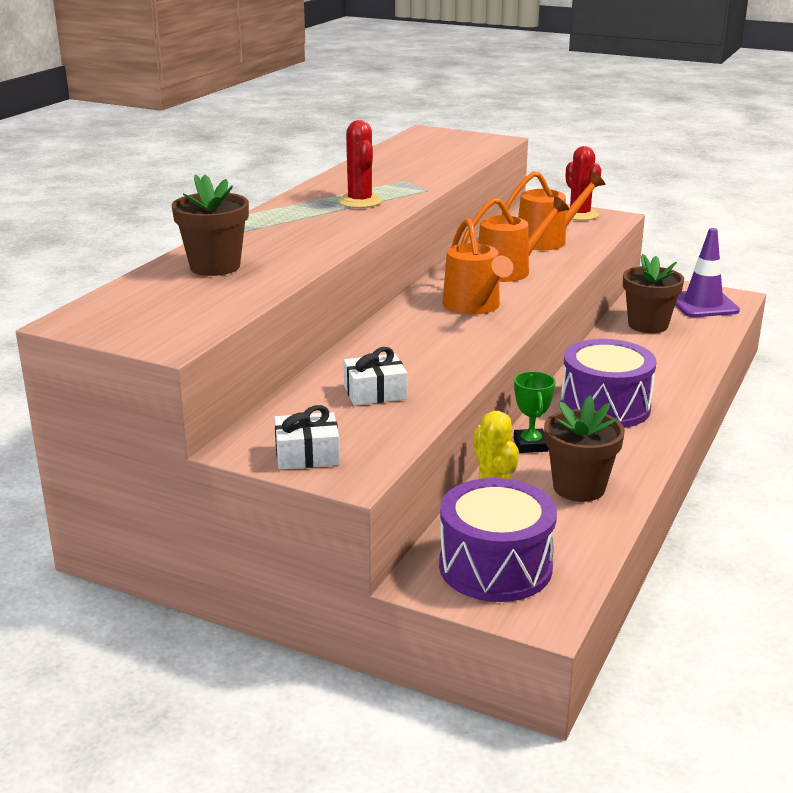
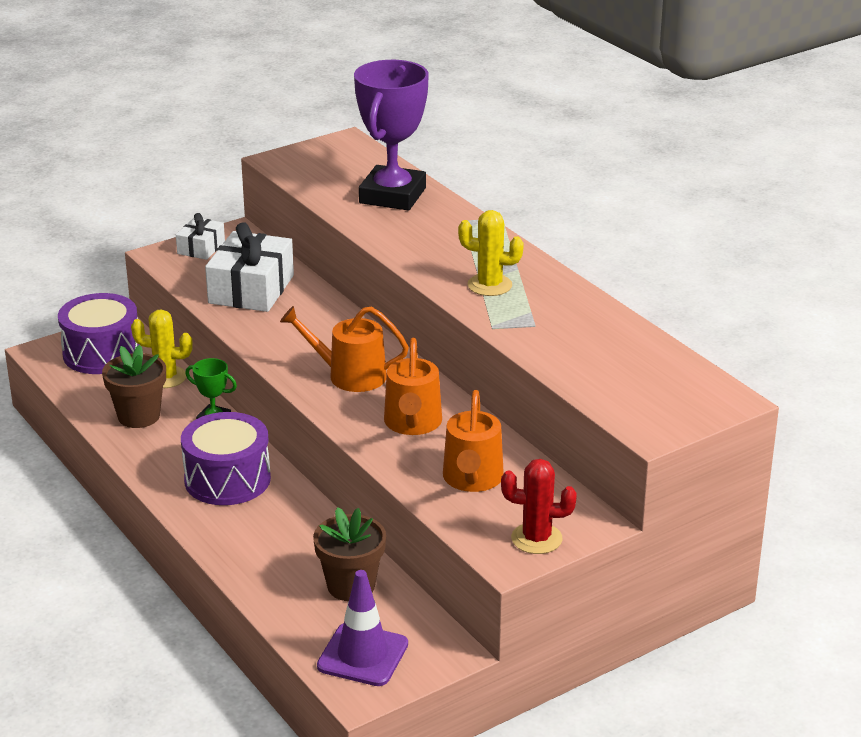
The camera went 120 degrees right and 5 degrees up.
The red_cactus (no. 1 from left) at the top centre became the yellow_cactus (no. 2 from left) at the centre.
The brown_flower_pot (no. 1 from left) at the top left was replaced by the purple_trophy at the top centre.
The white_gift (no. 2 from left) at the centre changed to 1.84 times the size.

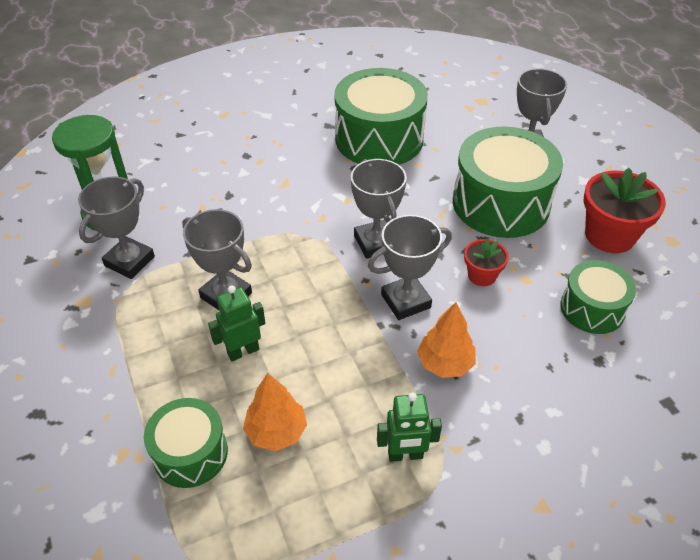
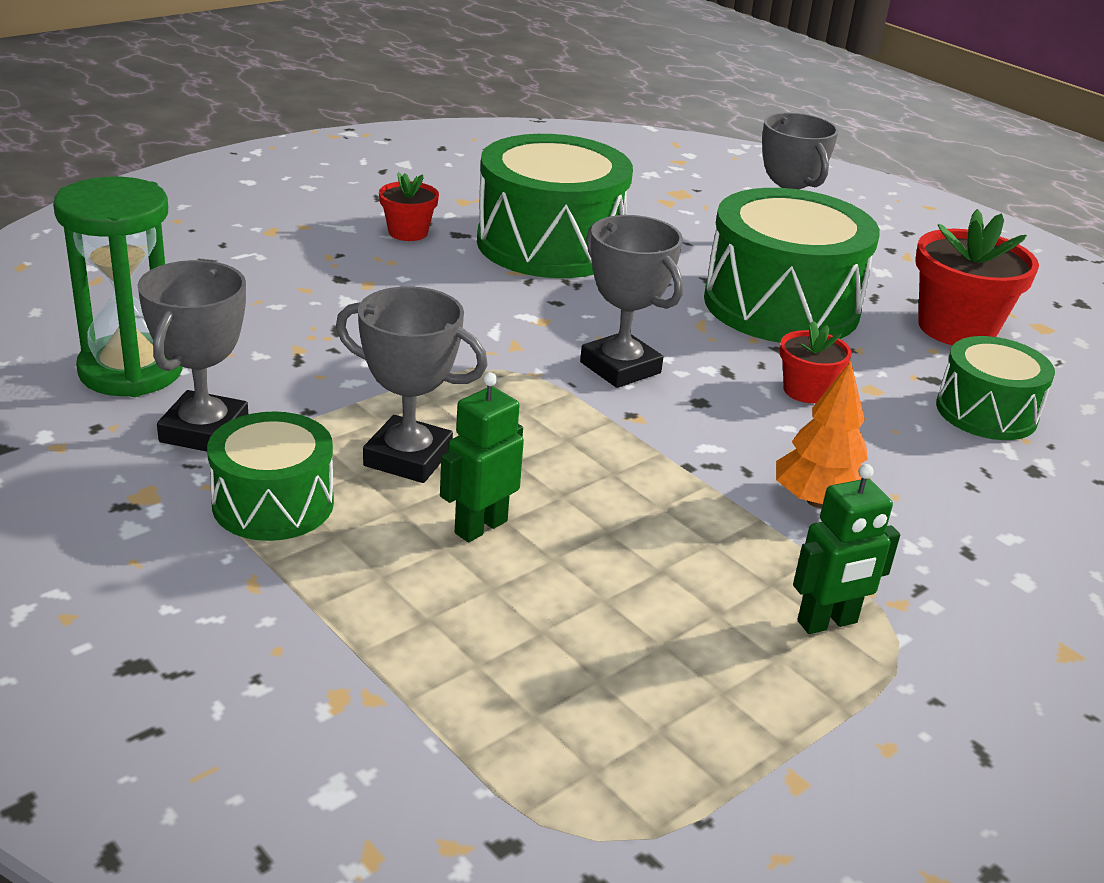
The camera went 20 degrees left and 15 degrees down.
The grey_trophy (no. 4 from left) at the centre disappeared.
The orange_tree (no. 1 from left) at the bottom centre disappeared.
The green_drum (no. 1 from left) moved from the bottom left to the middle left.
The red_flower_pot (no. 1 from left) at the top centre appeared.

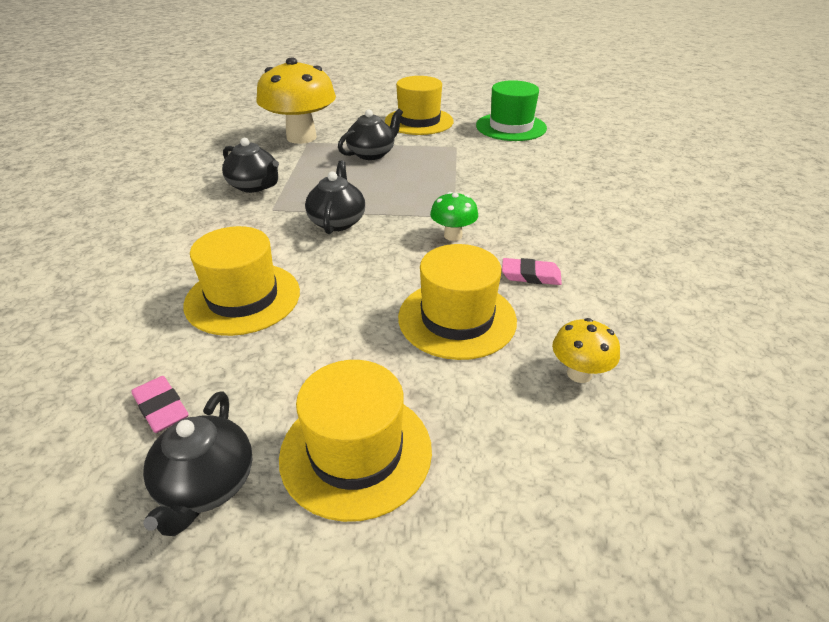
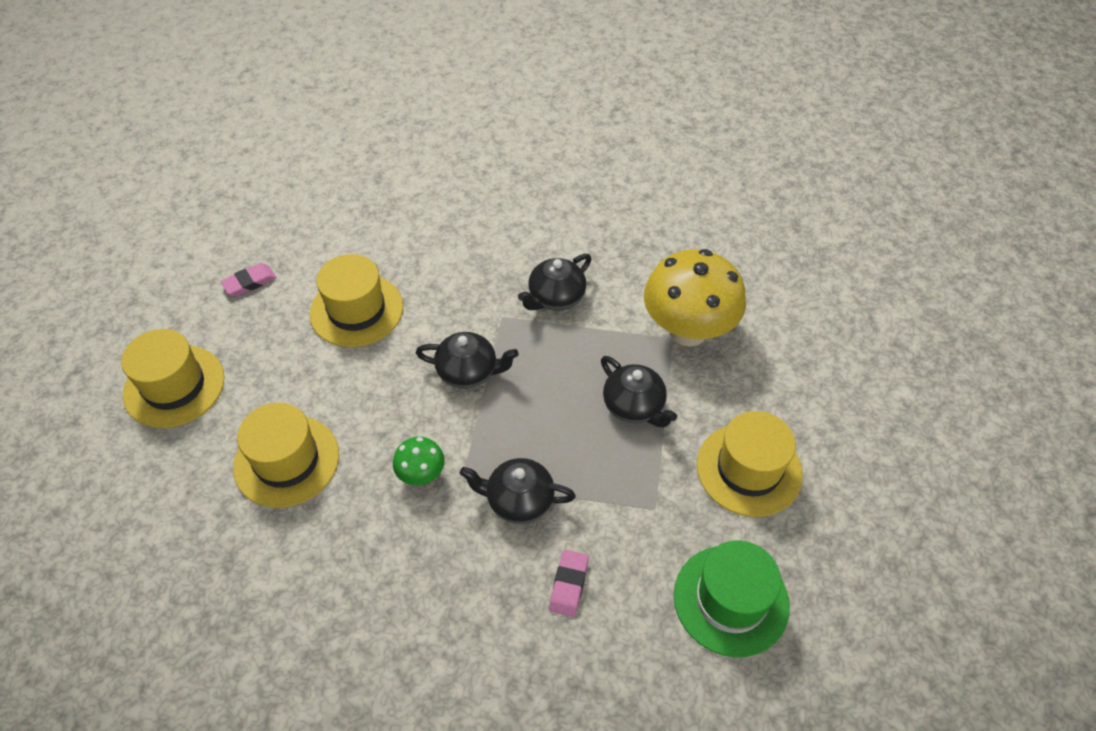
The camera went 95 degrees right and 15 degrees up.
The pink_eraser (no. 2 from left) moved from the centre to the bottom centre.
The yellow_mushroom (no. 2 from left) at the middle right disappeared.
The black_teapot (no. 1 from left in the first image) moved from the bottom left to the bottom centre.

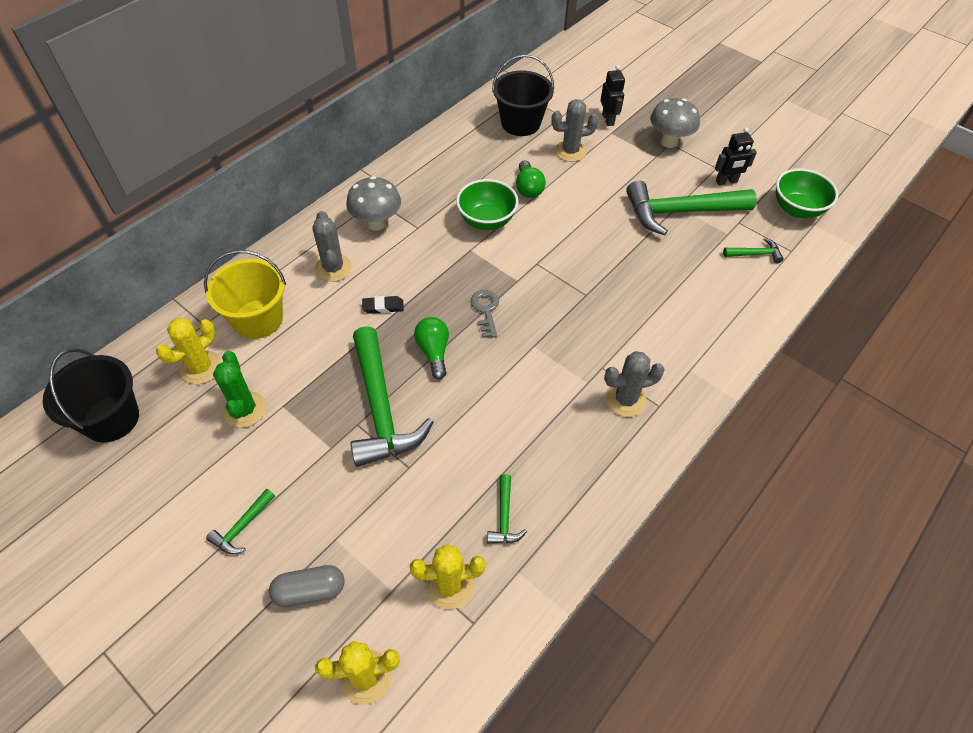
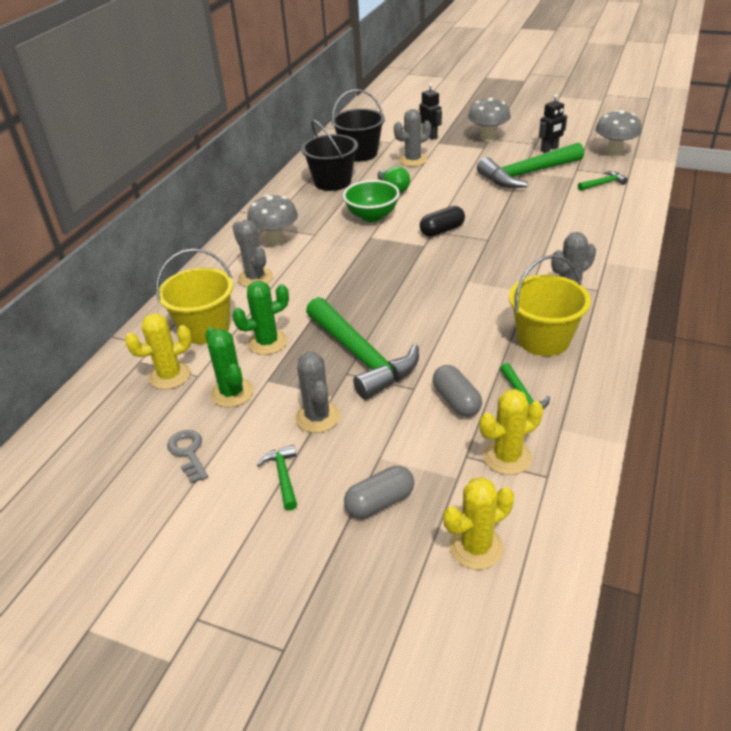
The camera went 15 degrees left and 15 degrees down.
The green_bowl (no. 2 from left) at the top right was replaced by the grey_mushroom (no. 3 from left) at the top right.
The grey_key moved from the centre to the middle left.
The black_eraser at the centre disappeared.
The green_light_bulb (no. 1 from left) at the centre disappeared.
The yellow_cactus (no. 1 from left) at the middle left turned 45 degrees clockwise.
The black_bucket (no. 1 from left) moved from the middle left to the top centre.
The green_hammer (no. 1 from left) at the bottom left turned 150 degrees clockwise.
The black_capsule at the top centre appeared.
The yellow_bucket (no. 2 from left) at the middle right appeared.
The green_cactus (no. 2 from left) at the centre appeared.
The grey_cactus (no. 2 from left) at the centre appeared.
The grey_capsule (no. 2 from left) at the centre appeared.

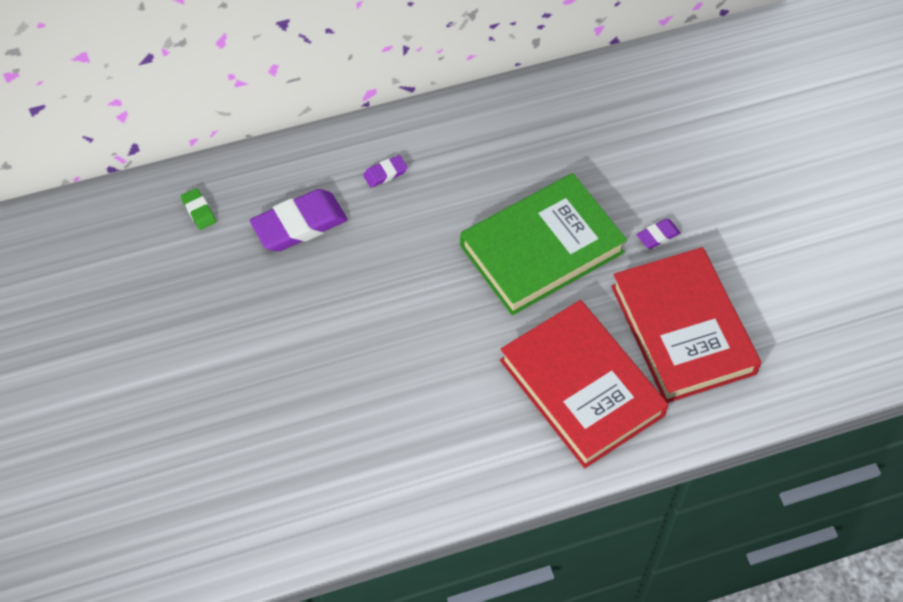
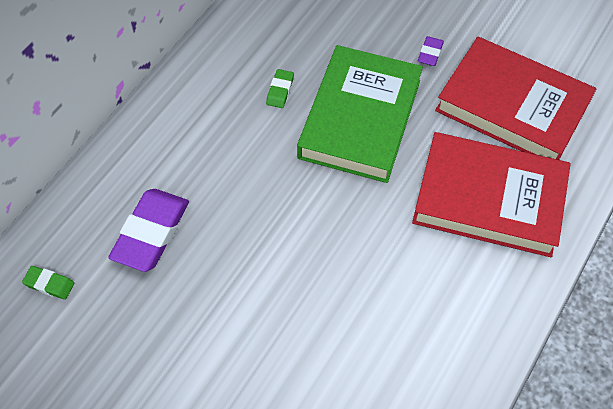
The camera went 40 degrees left and 0 degrees up.
The purple_eraser (no. 2 from left) at the top centre disappeared.
The green_eraser (no. 2 from left) at the top centre appeared.

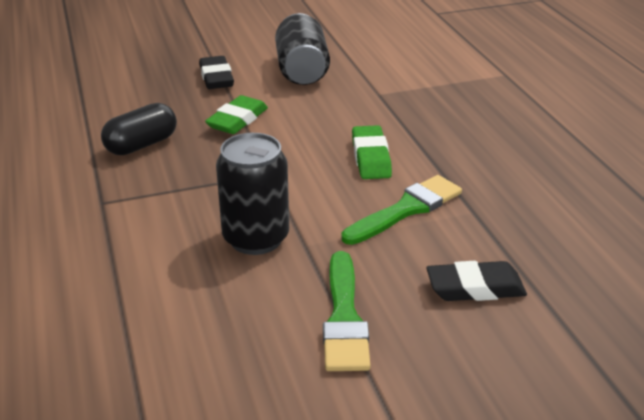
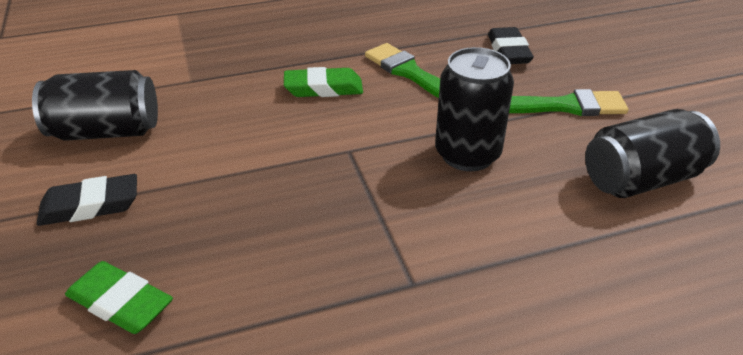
The camera went 90 degrees left and 5 degrees up.
The green_eraser (no. 1 from left) moved from the top centre to the bottom left.
The black_capsule at the top left disappeared.
The black_can (no. 3 from left) at the middle right appeared.

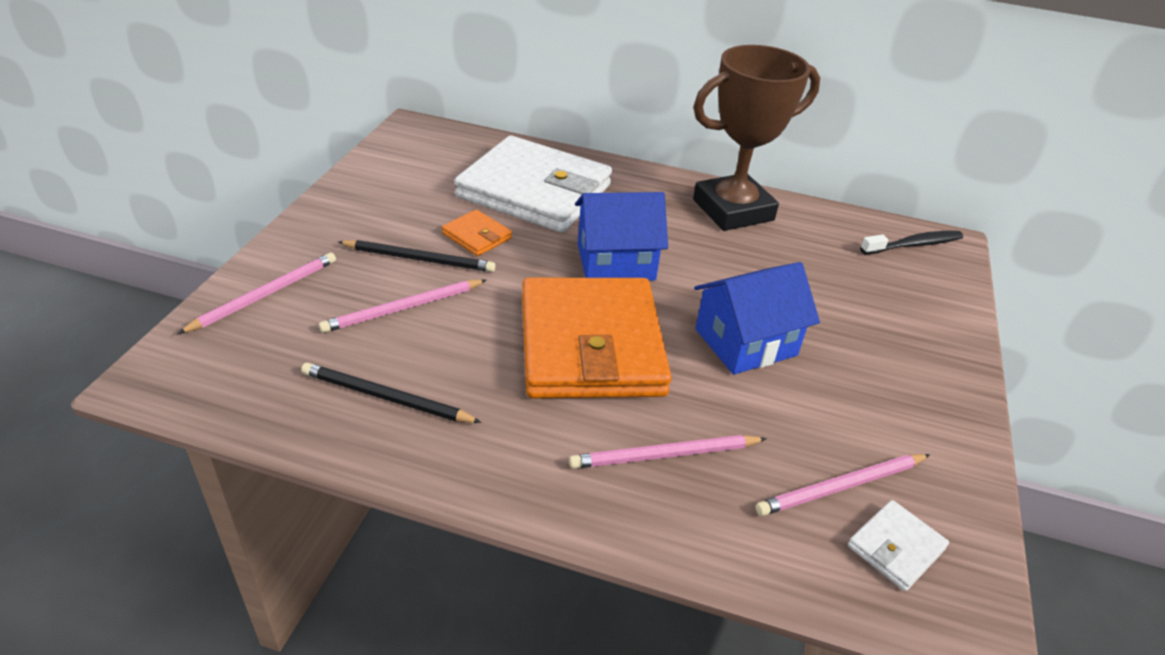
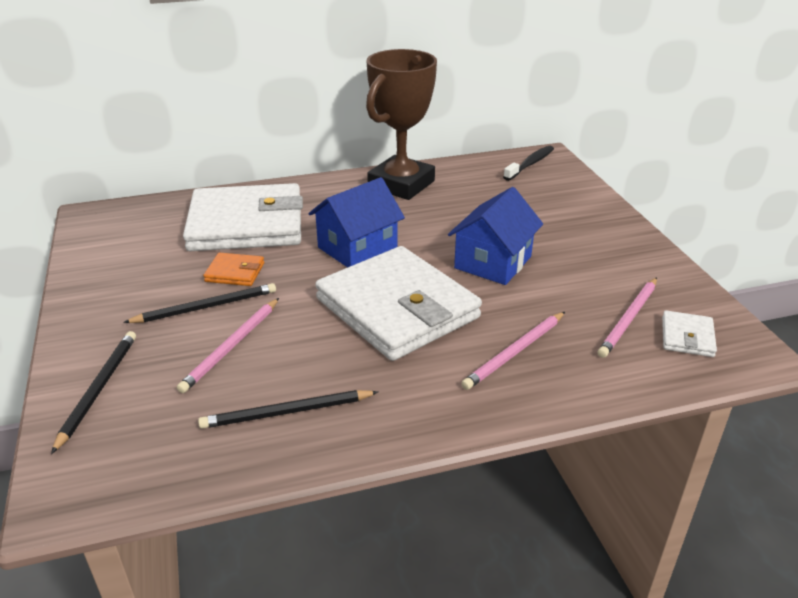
The camera went 30 degrees left and 5 degrees down.
The pink_pencil (no. 1 from left) at the middle left became the black_pencil (no. 1 from left) at the middle left.
The orange_wallet (no. 2 from left) at the centre became the white_wallet (no. 2 from left) at the centre.

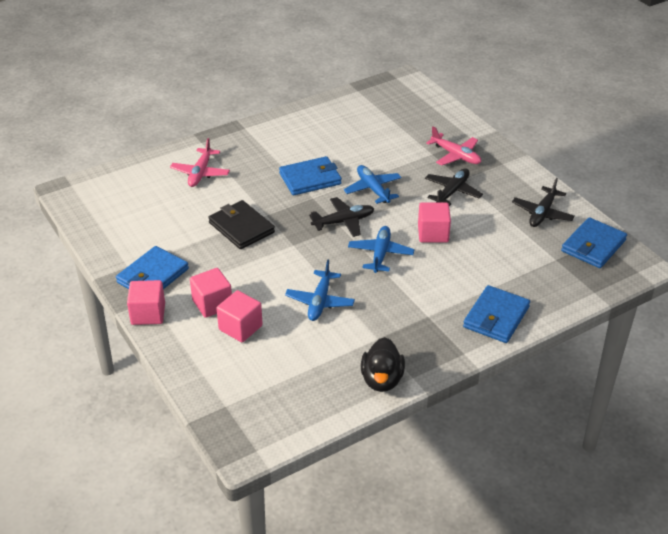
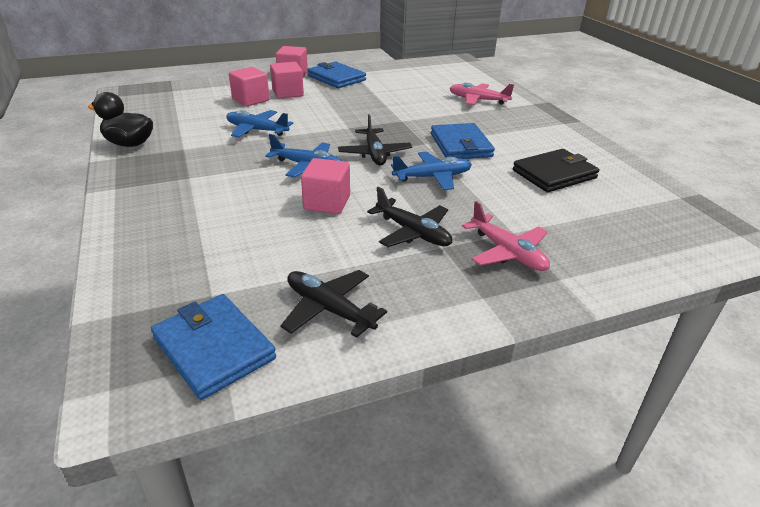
The camera went 100 degrees right and 5 degrees down.
The pink_plane (no. 2 from left) at the top right turned 90 degrees counterclockwise.
The black_wallet moved from the centre to the middle right.
The blue_wallet (no. 3 from left) at the middle right disappeared.

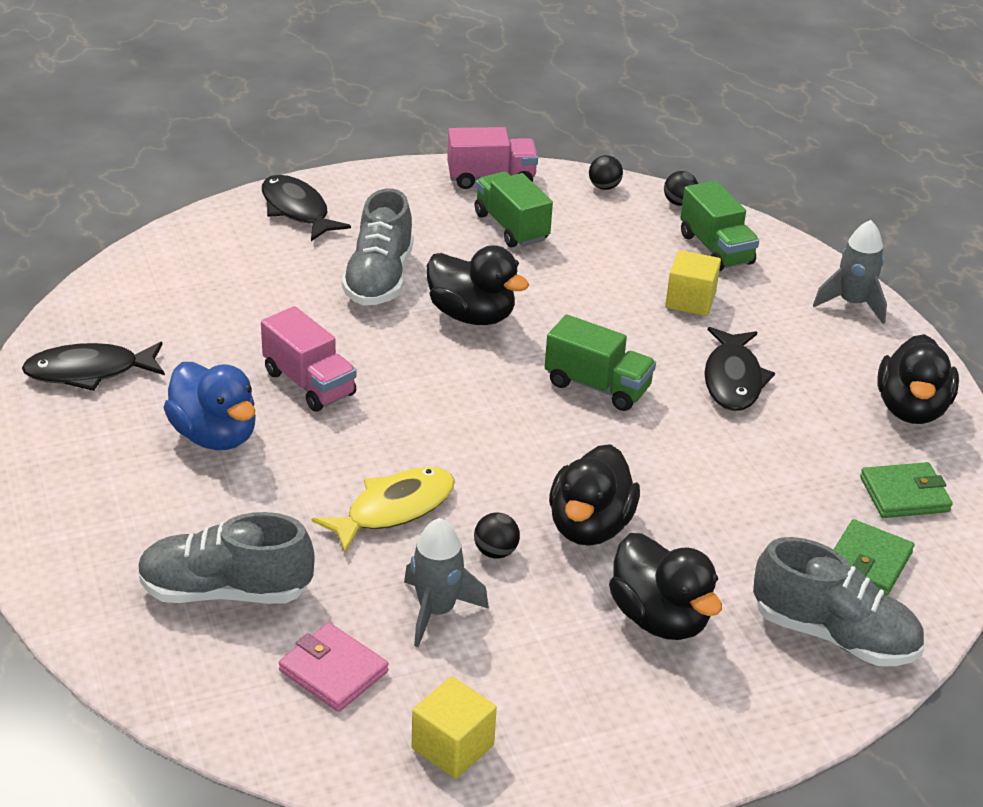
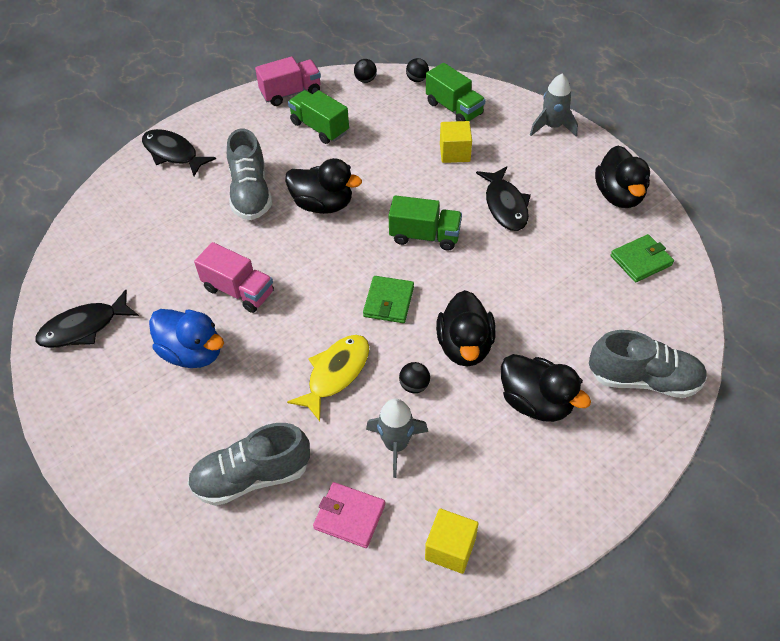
The camera went 15 degrees left and 15 degrees up.
The green_wallet (no. 1 from left) moved from the bottom right to the centre.

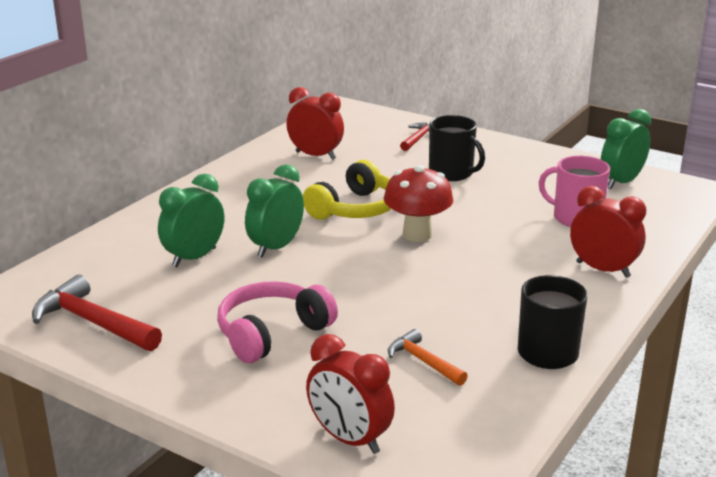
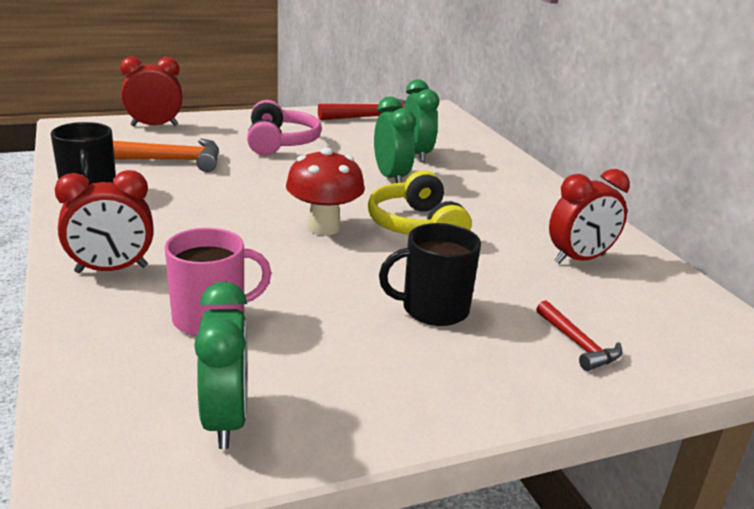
The camera went 125 degrees right and 0 degrees up.
The orange_hammer at the bottom centre changed to 1.71 times the size.

